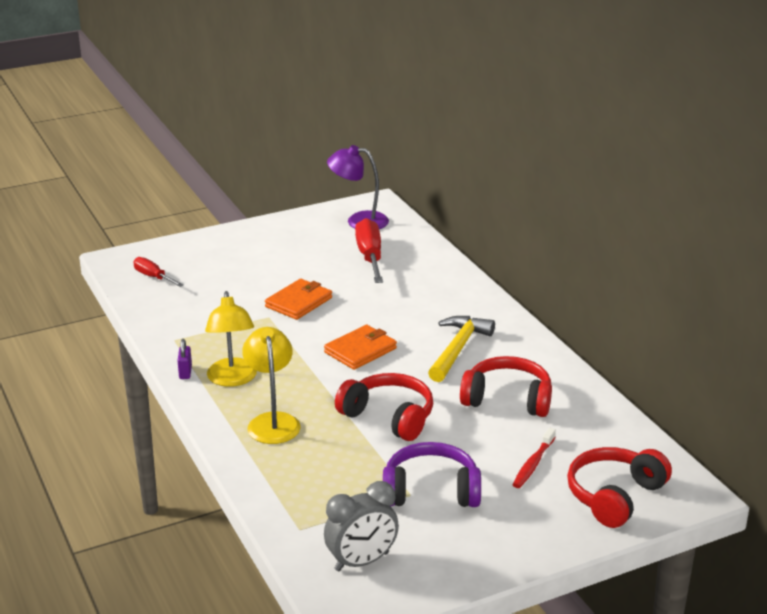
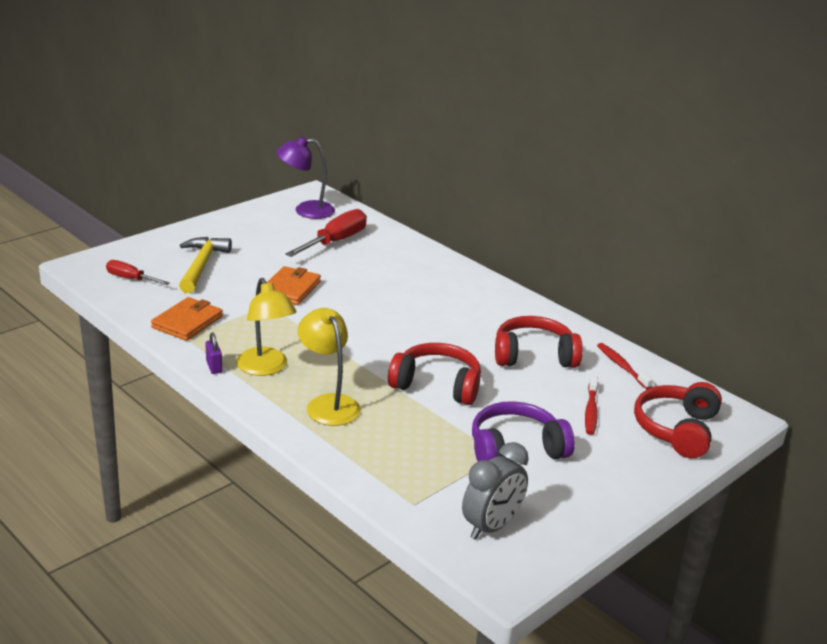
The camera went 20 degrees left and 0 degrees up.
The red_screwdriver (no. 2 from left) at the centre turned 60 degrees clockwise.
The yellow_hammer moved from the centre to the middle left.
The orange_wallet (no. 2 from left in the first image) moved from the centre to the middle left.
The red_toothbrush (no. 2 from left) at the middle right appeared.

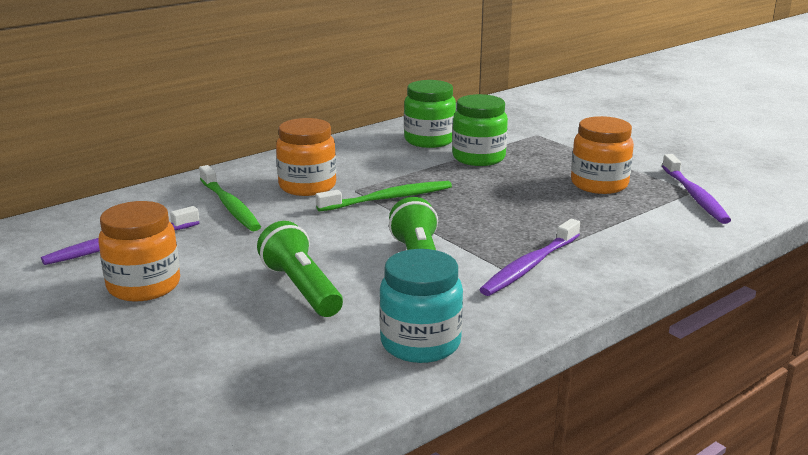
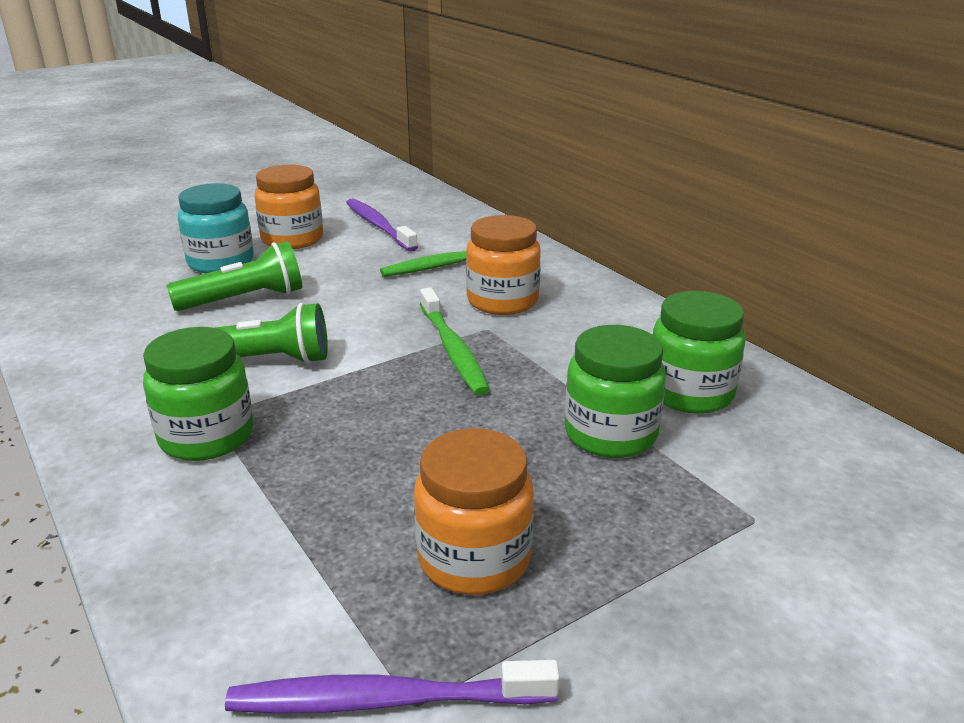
The camera went 95 degrees right and 5 degrees up.
The purple_toothbrush (no. 2 from left) at the centre was replaced by the green_jar (no. 1 from left) at the middle left.
The turquoise_jar moved from the bottom centre to the top left.

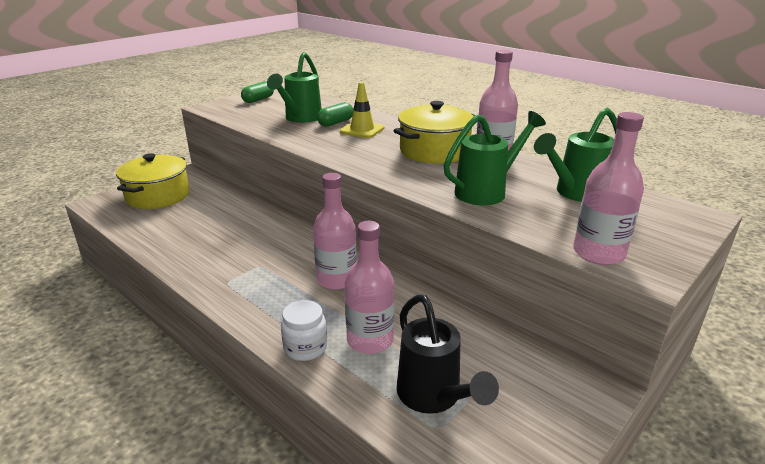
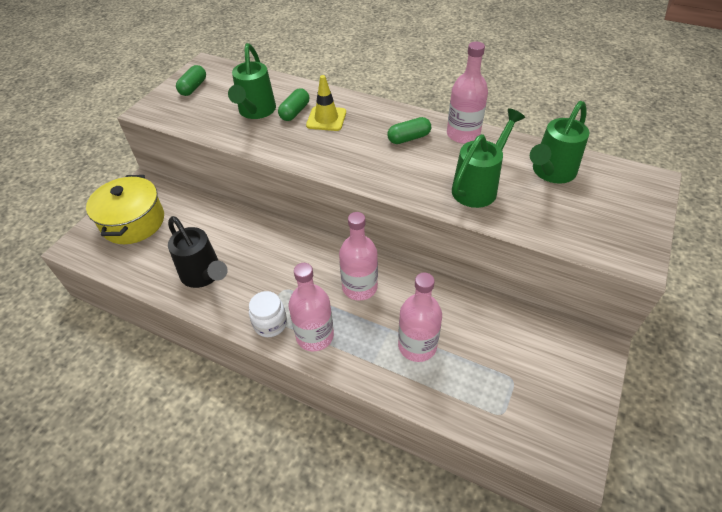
The camera went 15 degrees left and 20 degrees up.
The yellow_pot (no. 2 from left) at the top centre was replaced by the green_capsule (no. 3 from left) at the top centre.
The pink_bottle (no. 4 from left in the first image) moved from the middle right to the centre.
The black_watering_can moved from the bottom centre to the middle left.
The white_jar moved from the bottom centre to the centre.

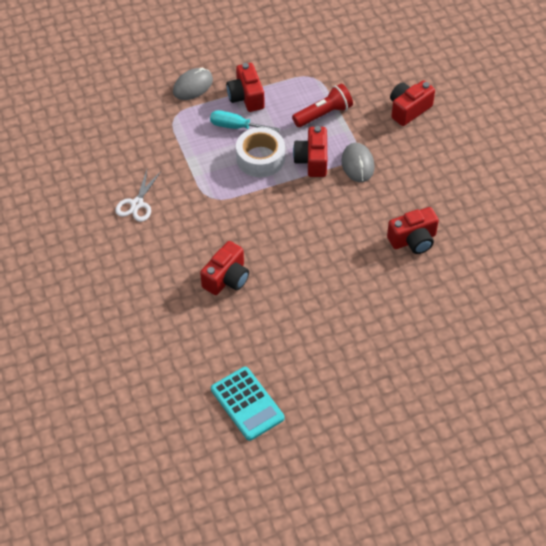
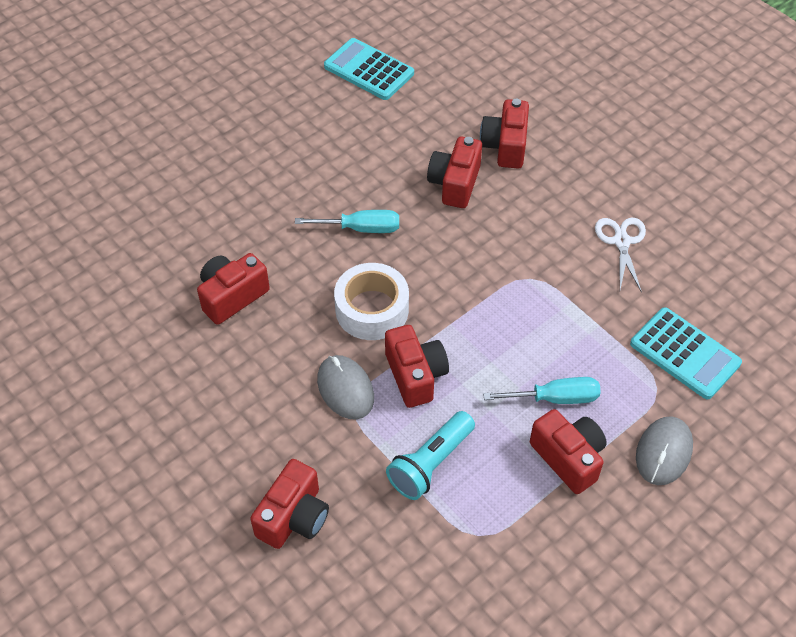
The camera went 160 degrees right and 0 degrees up.
The red_flashlight at the top centre became the turquoise_flashlight at the bottom centre.
The white_tape moved from the top centre to the centre.
The red_camera (no. 5 from left) at the top centre appeared.
The turquoise_screwdriver (no. 1 from left) at the centre appeared.
The turquoise_calculator (no. 2 from left) at the middle right appeared.

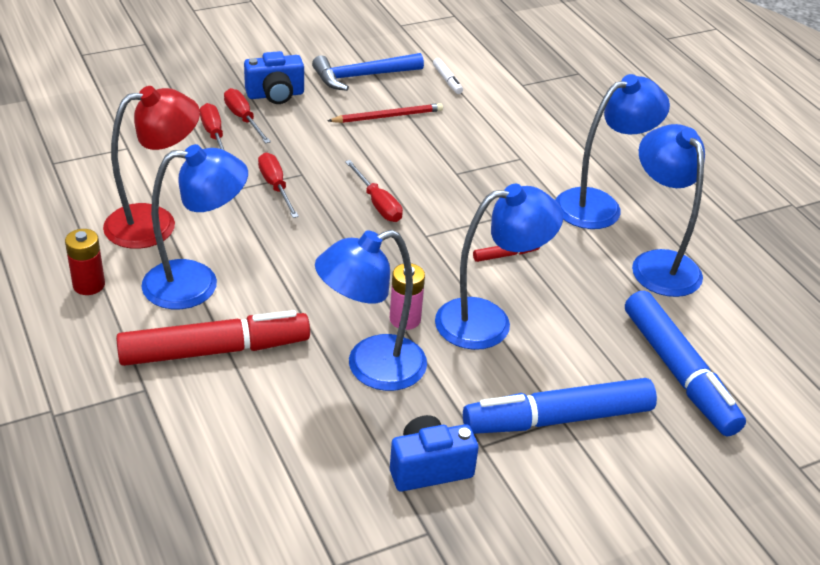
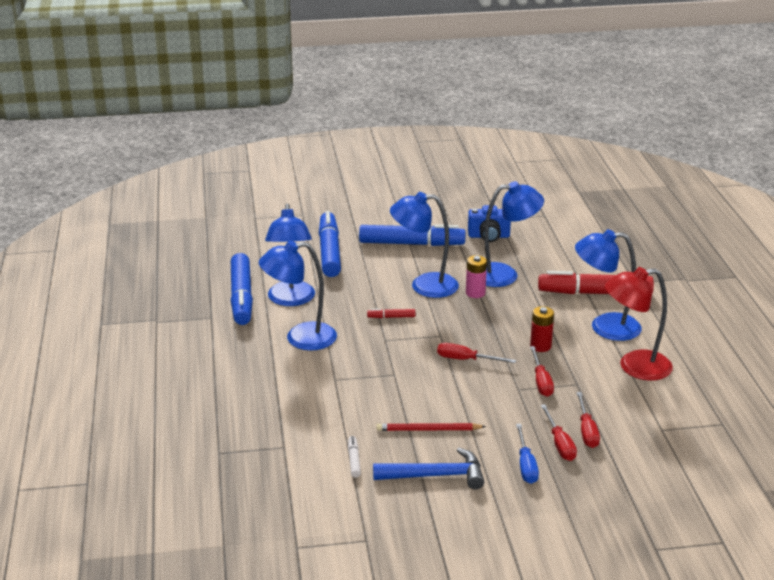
The camera went 160 degrees left and 10 degrees down.
The blue_camera (no. 1 from left) at the top centre was replaced by the blue_screwdriver at the bottom right.
The red_screwdriver (no. 4 from left in the first image) at the centre turned 60 degrees counterclockwise.
The red_battery moved from the middle left to the middle right.
The blue_marker (no. 1 from left) at the middle left appeared.

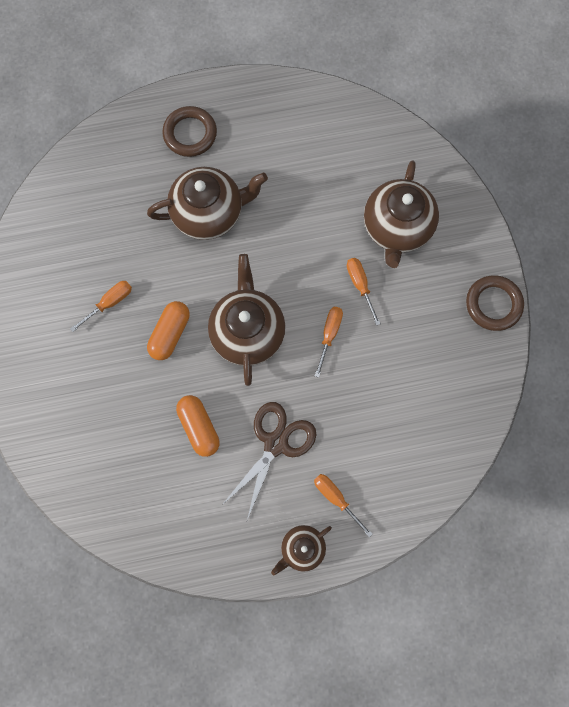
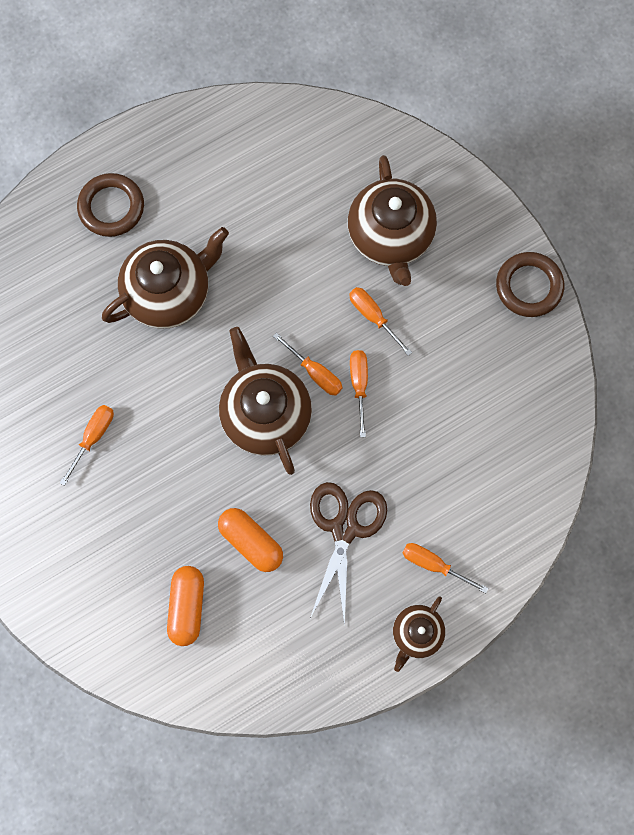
The camera went 20 degrees left and 0 degrees up.
The orange_capsule (no. 1 from left) moved from the middle left to the bottom left.
The orange_screwdriver (no. 2 from left) at the centre appeared.

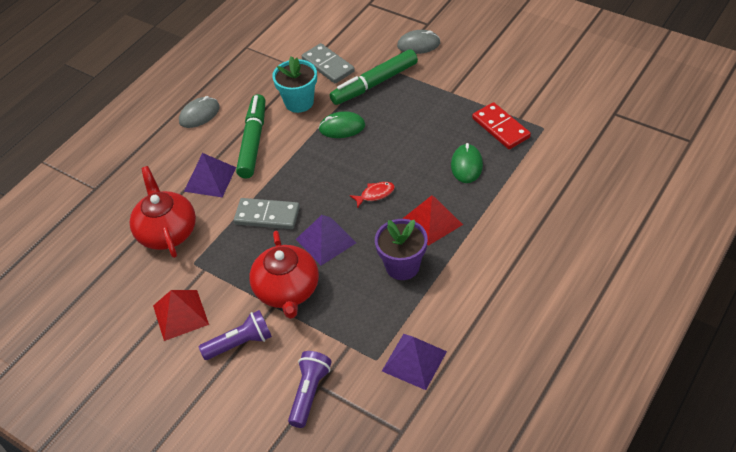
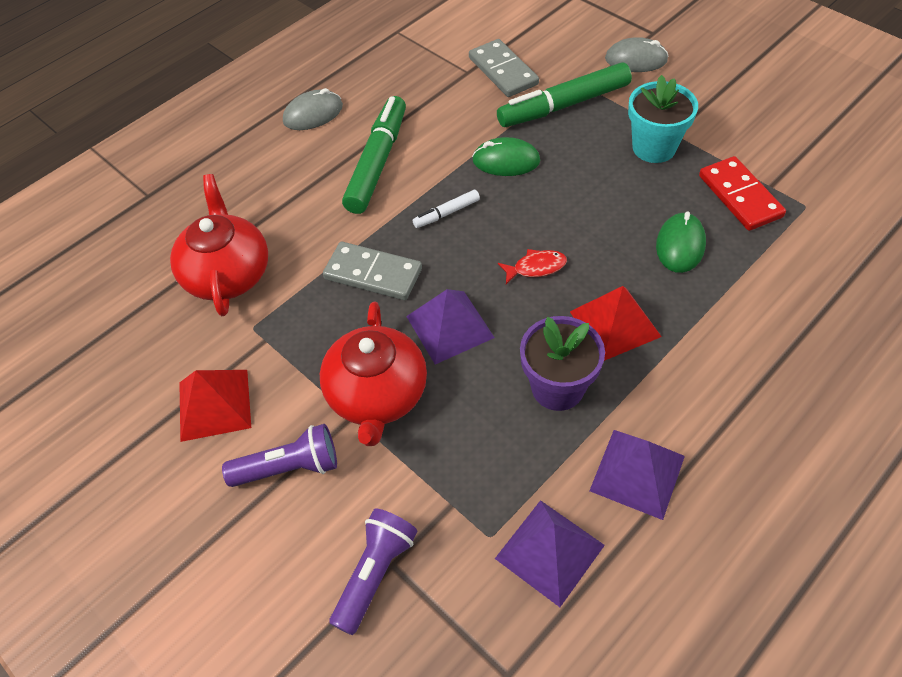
The camera went 10 degrees right and 5 degrees up.
The turquoise_flower_pot moved from the top centre to the top right.
The purple_pyramid (no. 1 from left in the first image) moved from the middle left to the bottom right.
The white_marker at the top centre appeared.

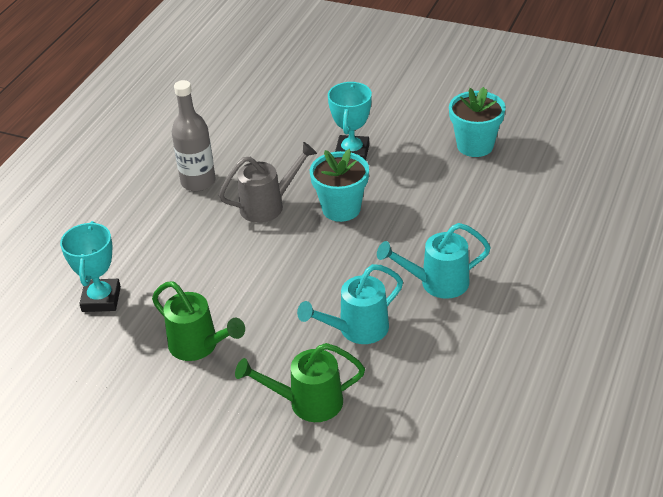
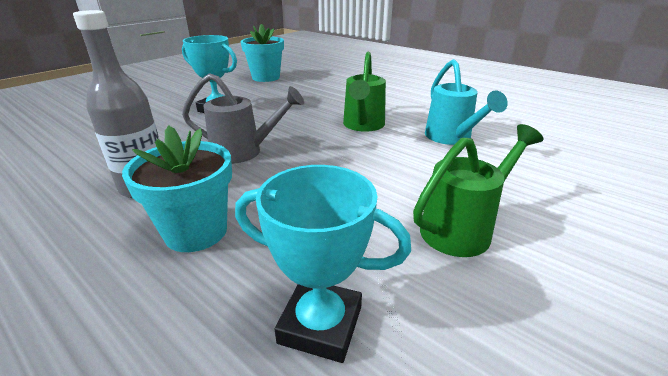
The camera went 75 degrees left and 10 degrees down.
The grey_watering_can at the centre turned 105 degrees clockwise.
The turquoise_flower_pot (no. 1 from left) moved from the centre to the middle left.
The turquoise_watering_can (no. 2 from left) at the centre disappeared.
The green_watering_can (no. 2 from left in the first image) moved from the bottom centre to the top centre.

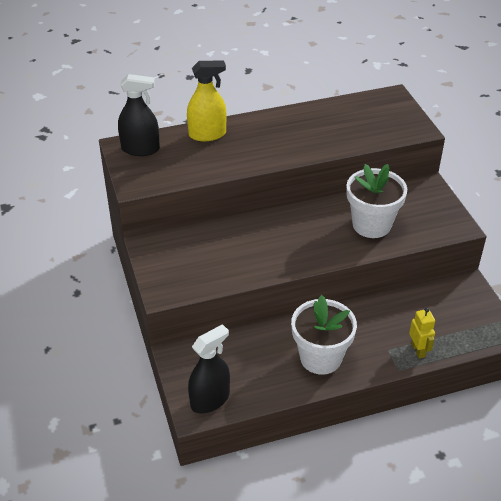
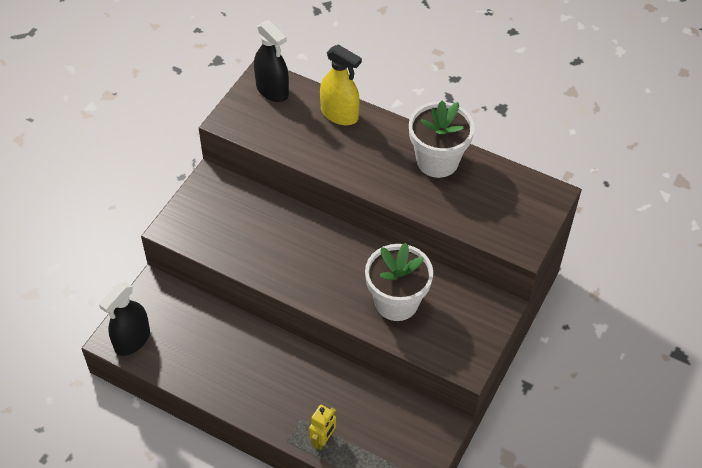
The camera went 45 degrees right and 10 degrees up.
The white_flower_pot (no. 1 from left in the first image) moved from the bottom centre to the top centre.
The black_spray_bottle (no. 2 from left in the first image) at the bottom centre turned 120 degrees clockwise.

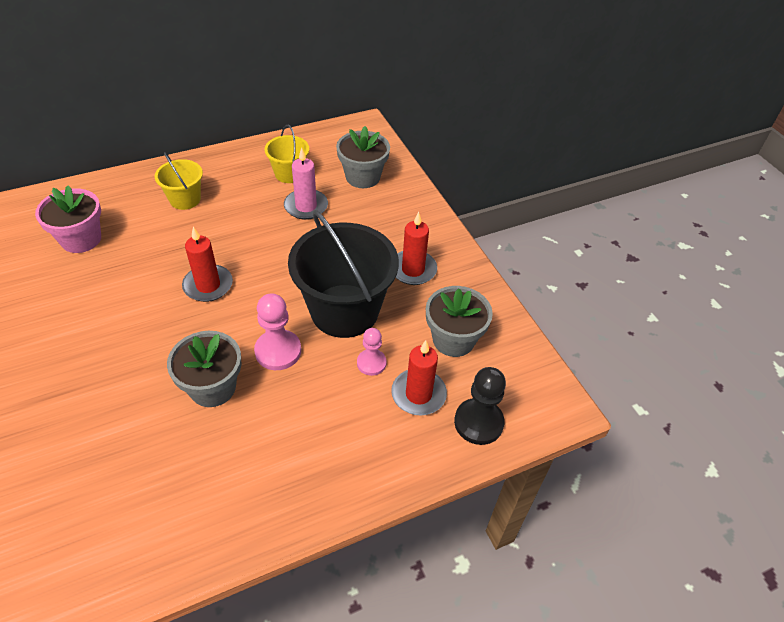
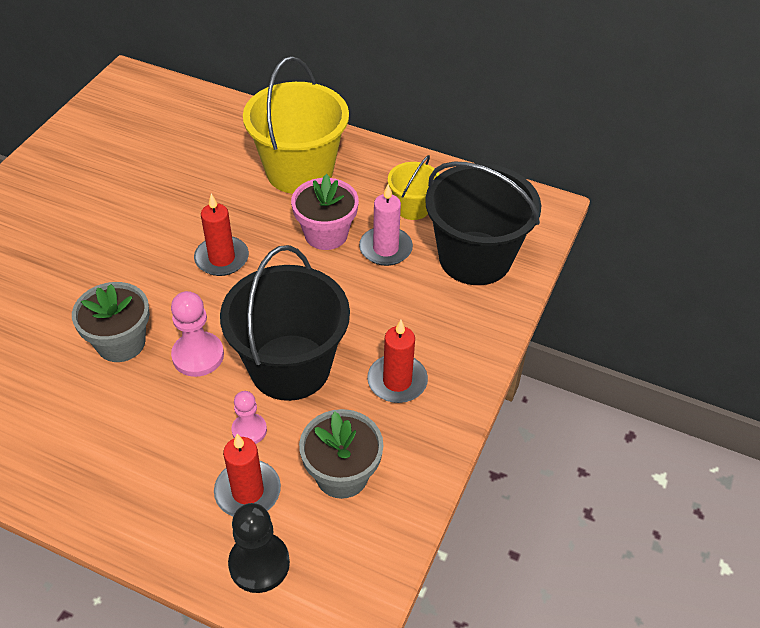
The camera went 50 degrees right and 0 degrees up.
The grey_flower_pot (no. 2 from left) at the top centre was replaced by the black_bucket (no. 2 from left) at the centre.
The yellow_bucket (no. 1 from left) at the top left changed to 1.97 times the size.
The pink_flower_pot moved from the middle left to the centre.

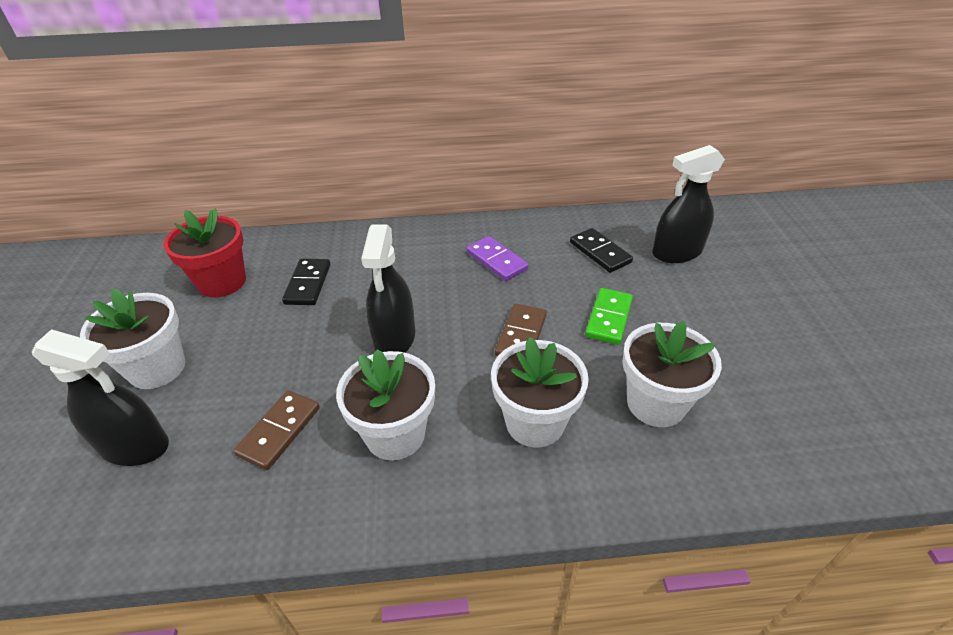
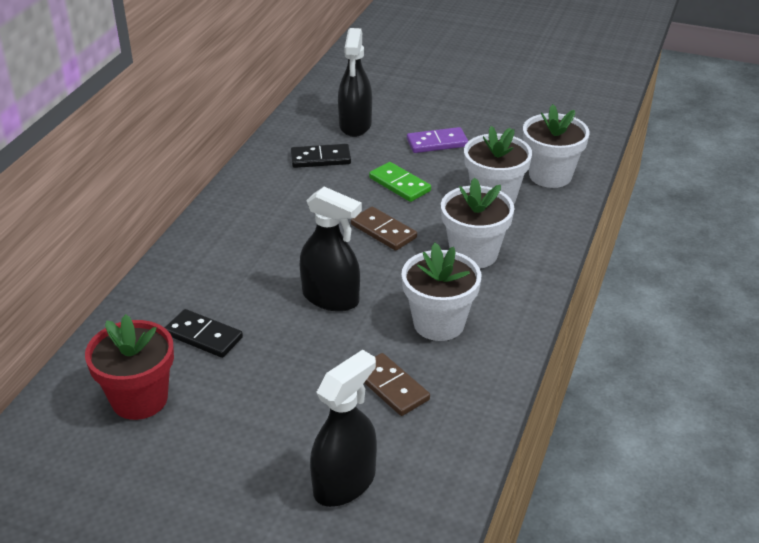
The camera went 65 degrees left and 5 degrees down.
The purple_domino moved from the centre to the top centre.
The white_flower_pot (no. 1 from left in the first image) moved from the middle left to the top right.

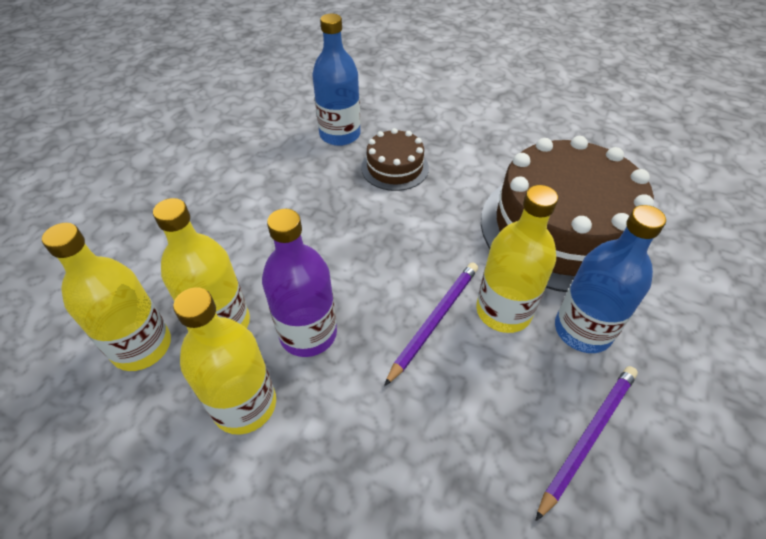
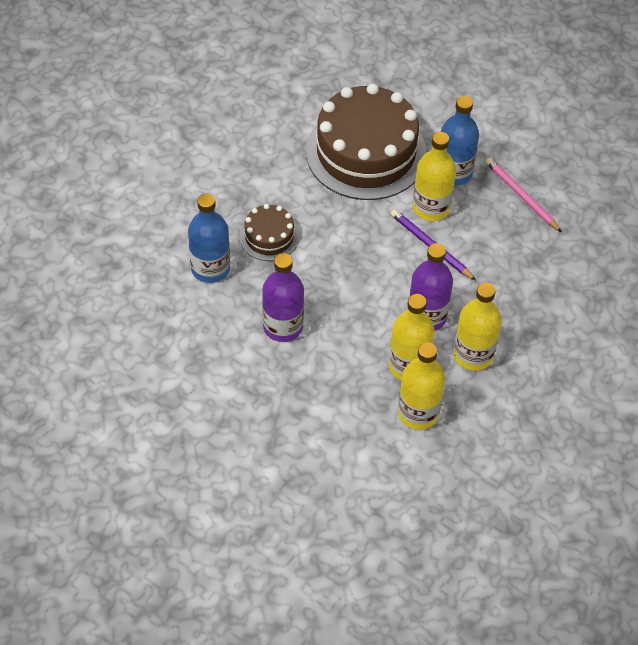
The camera went 80 degrees left and 5 degrees up.
The purple_pencil (no. 2 from left) at the bottom right became the pink_pencil at the top right.
The purple_bottle (no. 1 from left) at the centre appeared.

